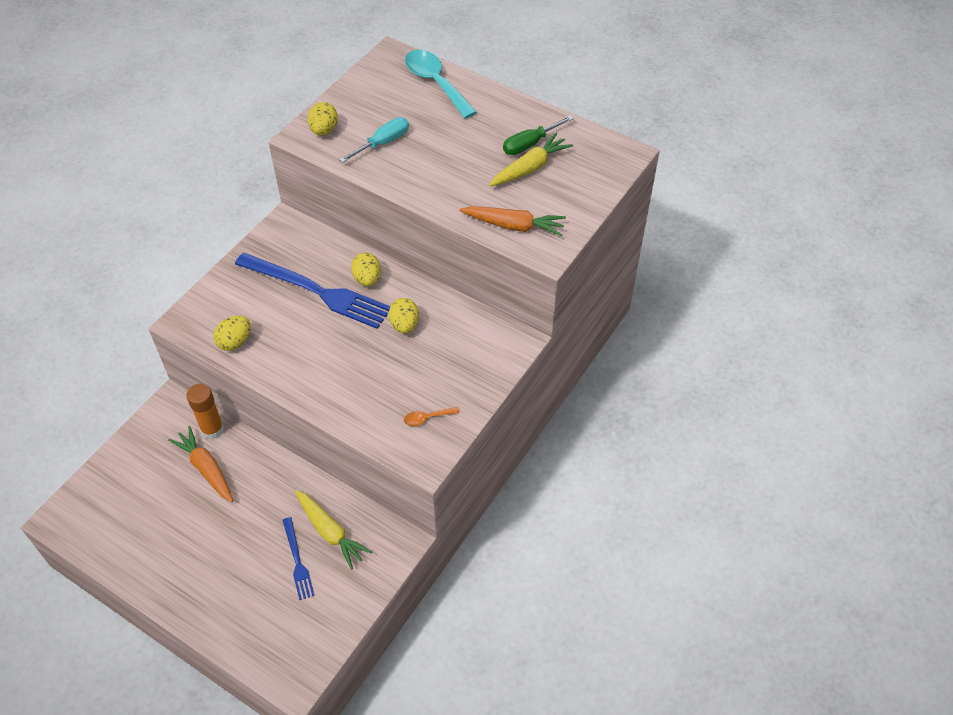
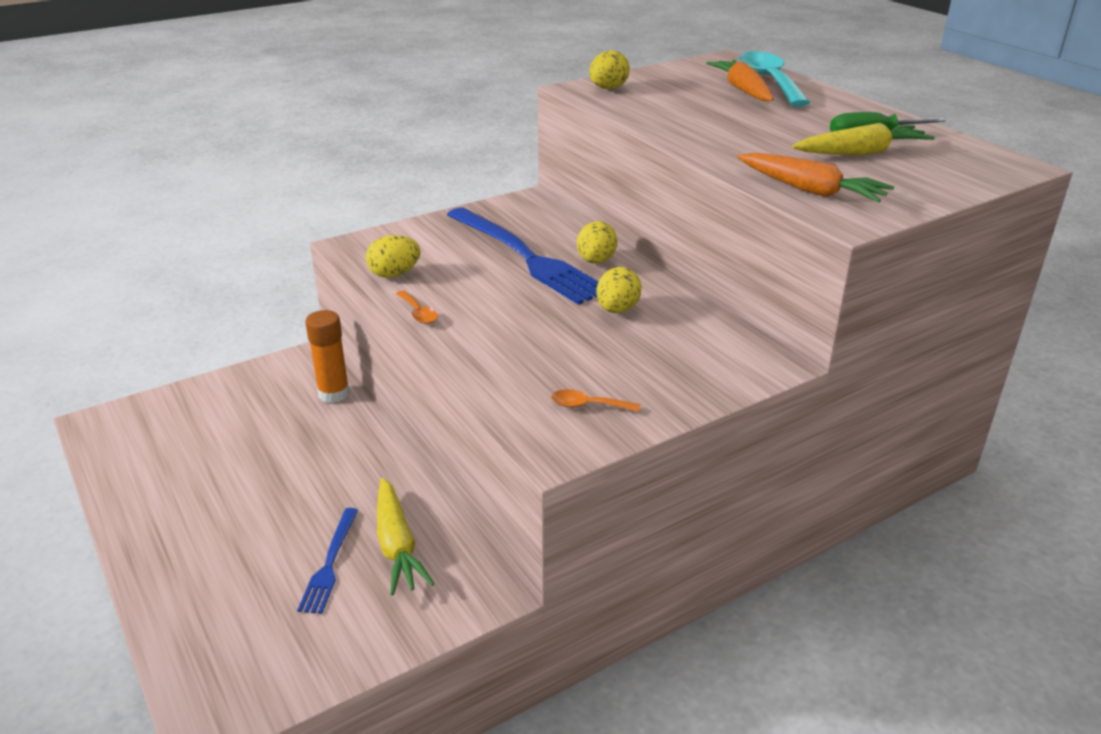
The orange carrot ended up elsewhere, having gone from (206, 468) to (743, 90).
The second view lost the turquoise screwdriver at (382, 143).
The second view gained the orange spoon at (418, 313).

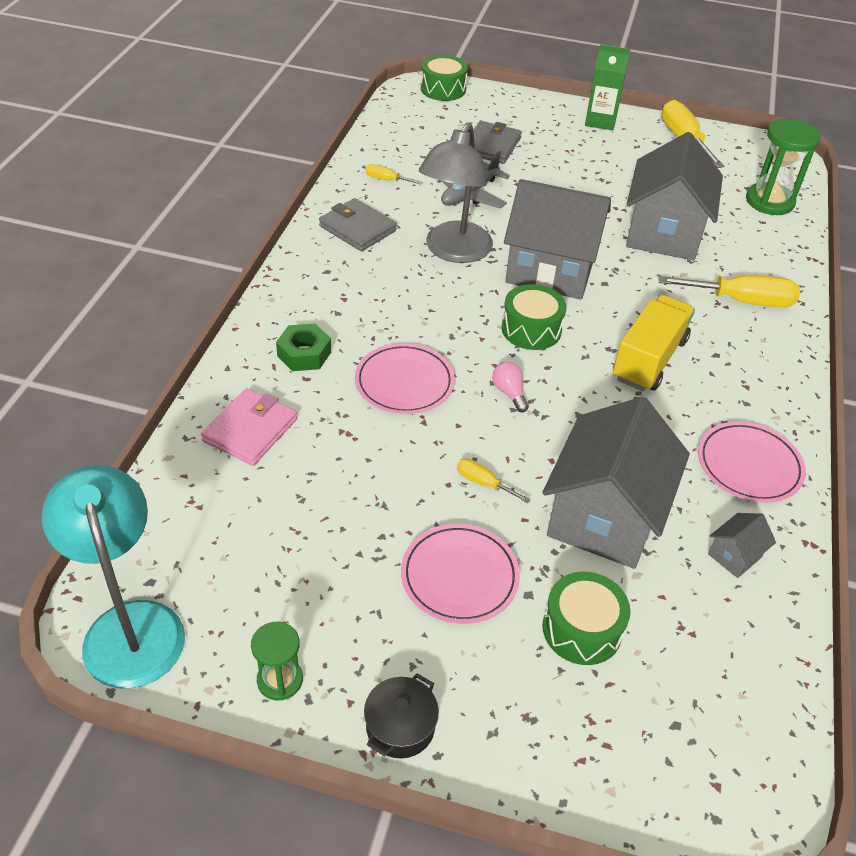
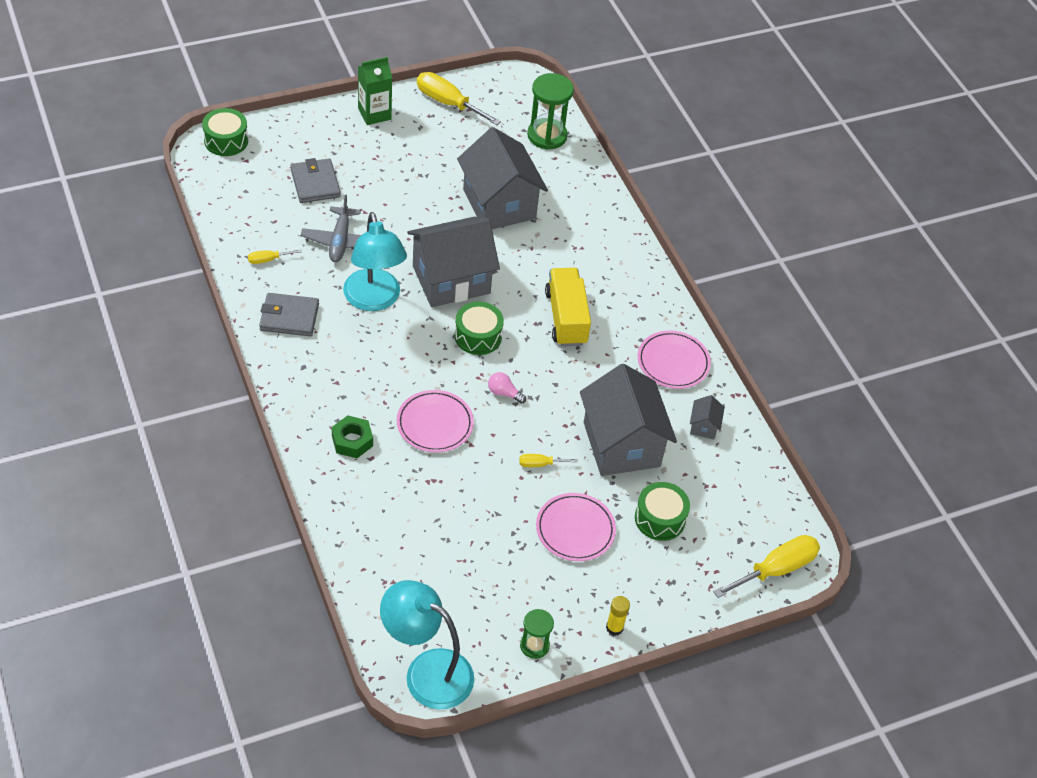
The second view lost the pink wallet at (250, 430).
Where the black pot stood at (400, 726), the yellow glue stick came to stand at (614, 628).
What was the grey lamp at (453, 251) turned into the turquoise lamp at (374, 300).
The yellow screwdriver ended up elsewhere, having gone from (741, 301) to (776, 569).

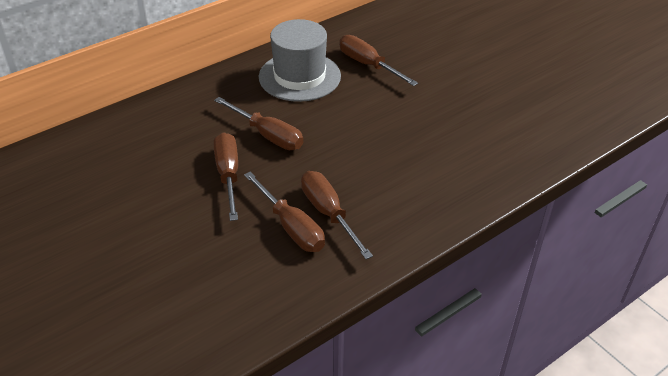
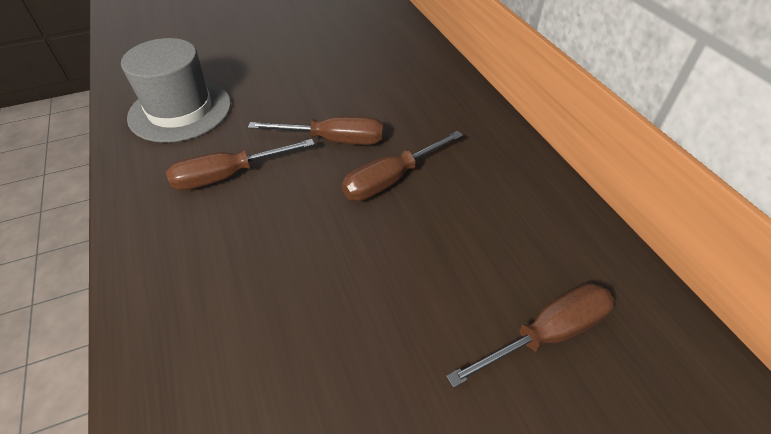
The grey hat ended up elsewhere, having gone from (299, 76) to (180, 110).
The second view lost the brown screwdriver at (328, 213).

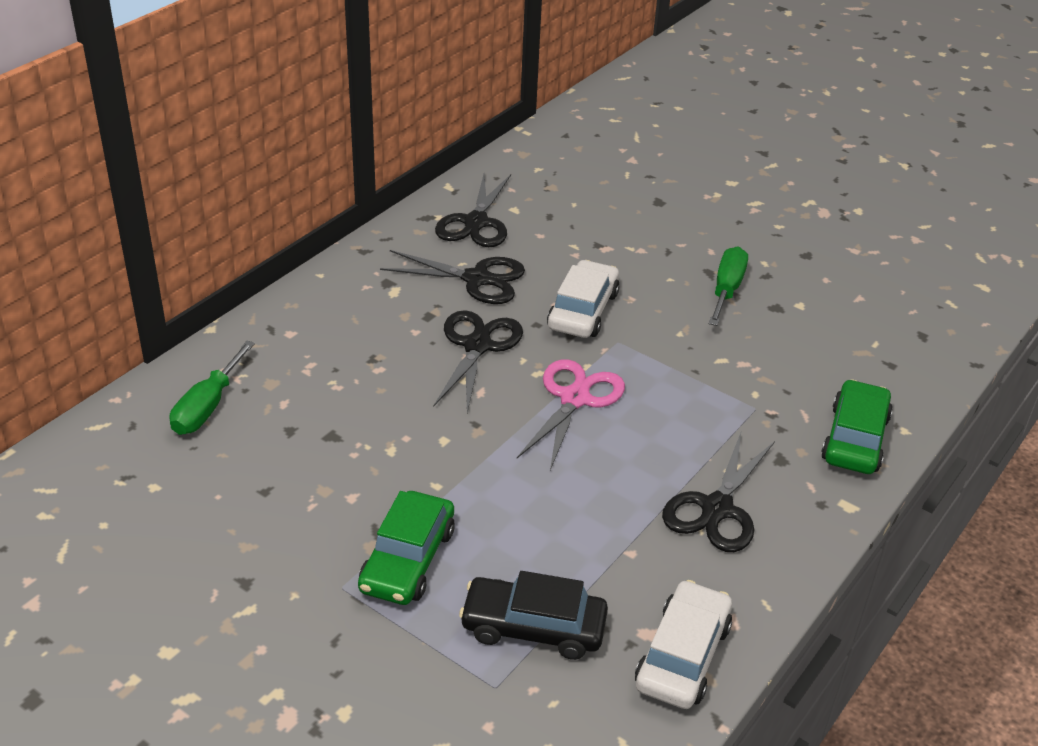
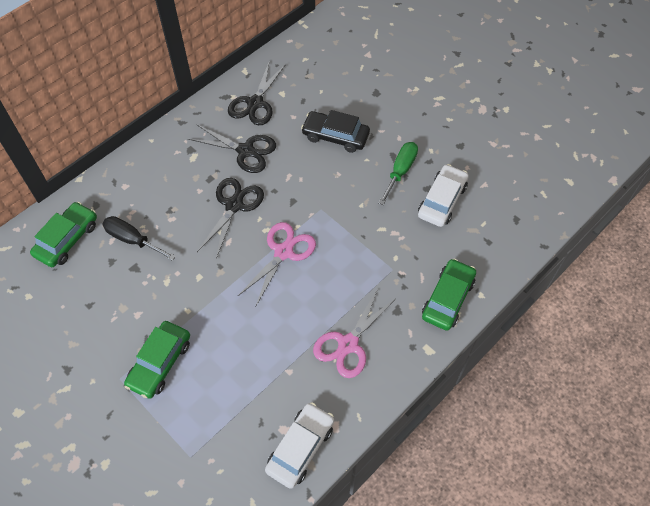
Where the green screwdriver stood at (207, 407), the green car came to stand at (67, 239).
The black car ended up elsewhere, having gone from (533, 627) to (335, 136).
The white car ended up elsewhere, having gone from (583, 310) to (442, 200).
What was the black scissors at (717, 509) turned into the pink scissors at (348, 344).
The second view gained the black screwdriver at (132, 240).

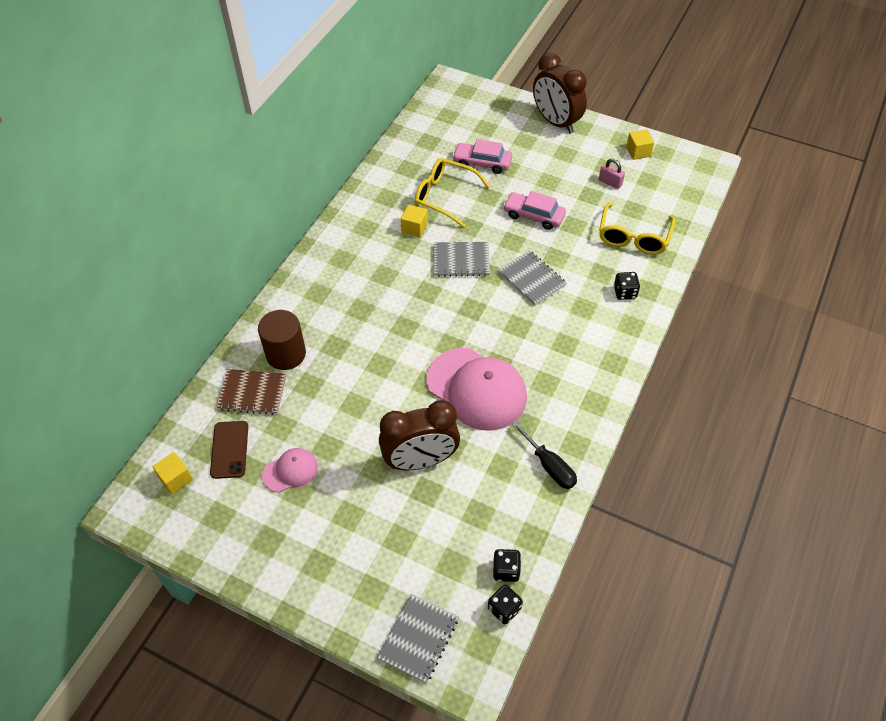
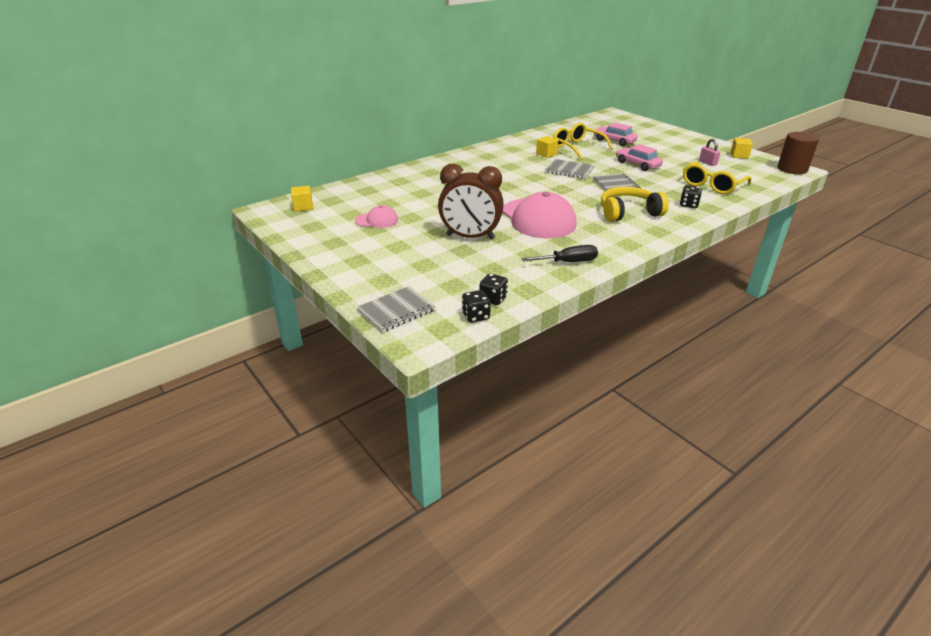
The second view lost the brown phone at (229, 449).
The second view lost the brown notebook at (252, 393).
The brown cylinder ended up elsewhere, having gone from (286, 354) to (792, 169).
The black screwdriver at (549, 466) ended up facing another way, 90 degrees counterclockwise from before.
The second view lost the brown clock at (556, 122).
The second view gained the yellow headphones at (628, 212).

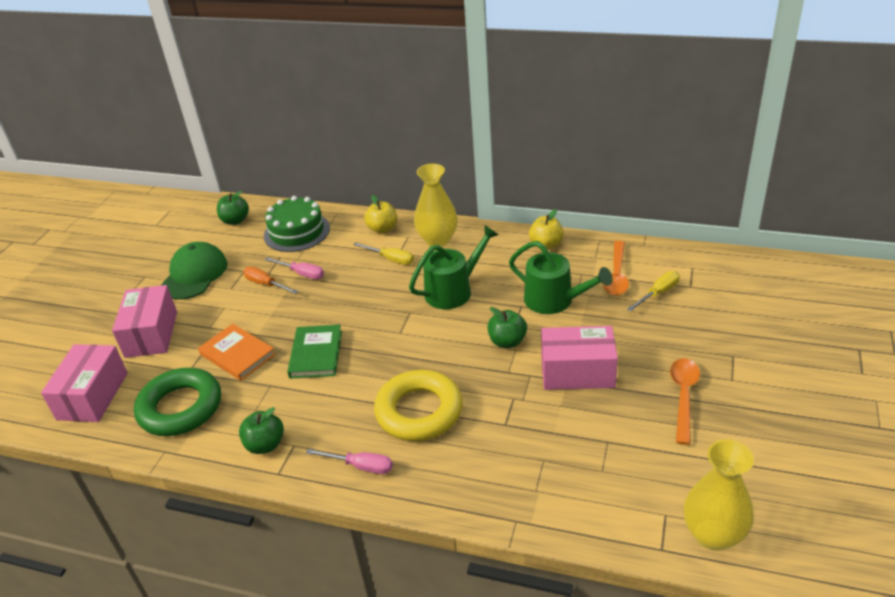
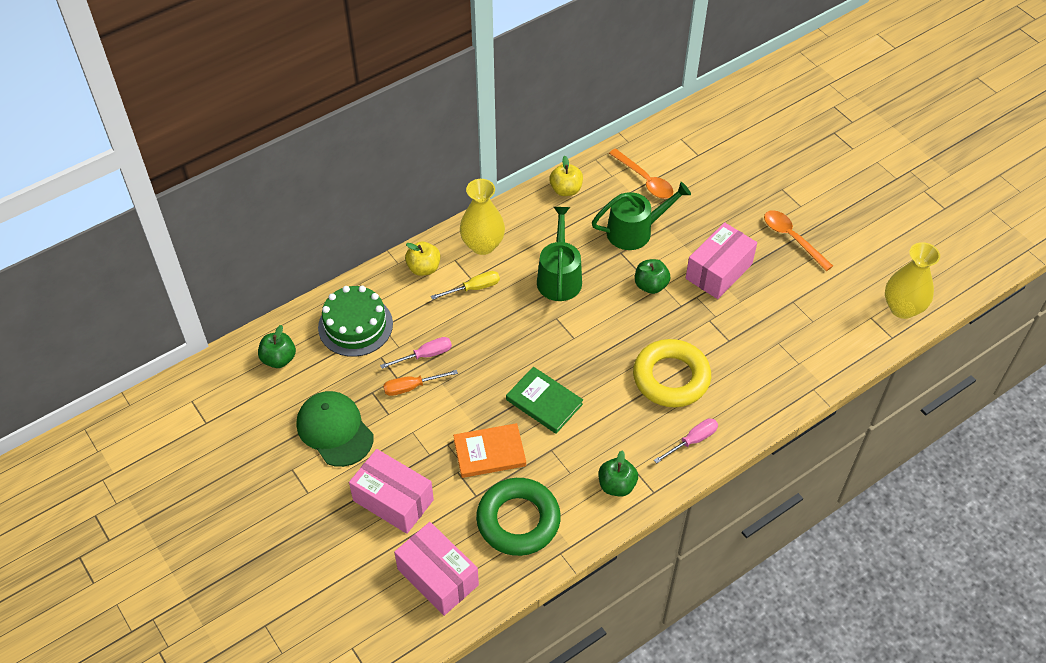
The second view lost the yellow screwdriver at (658, 293).

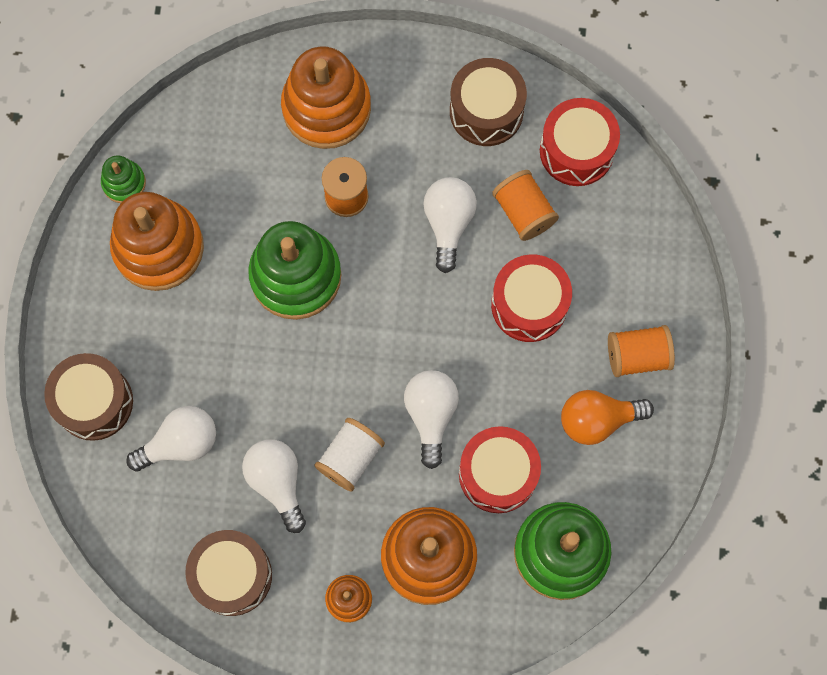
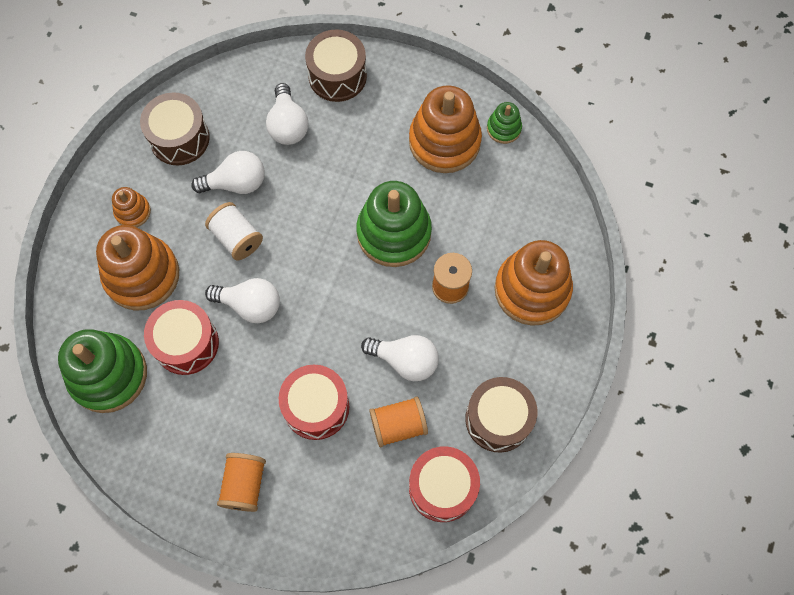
The second view lost the orange light bulb at (597, 420).

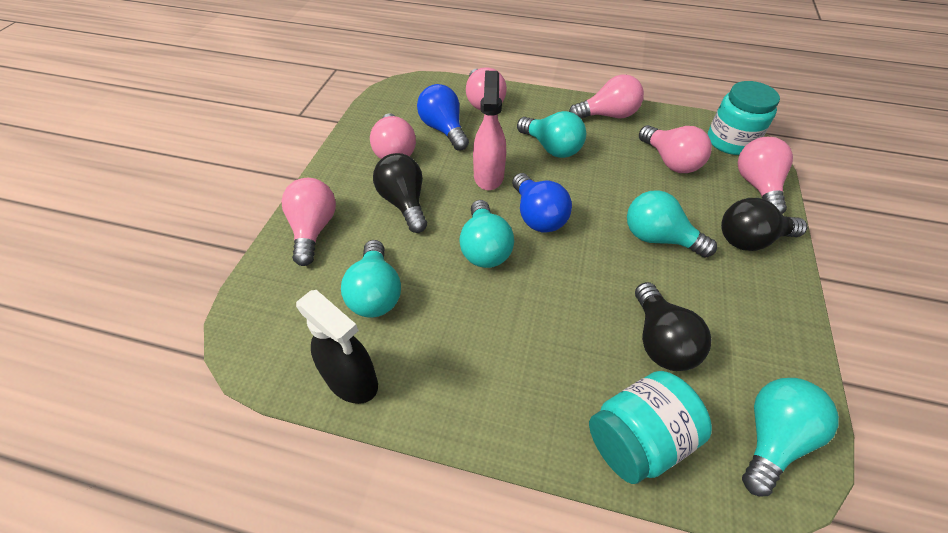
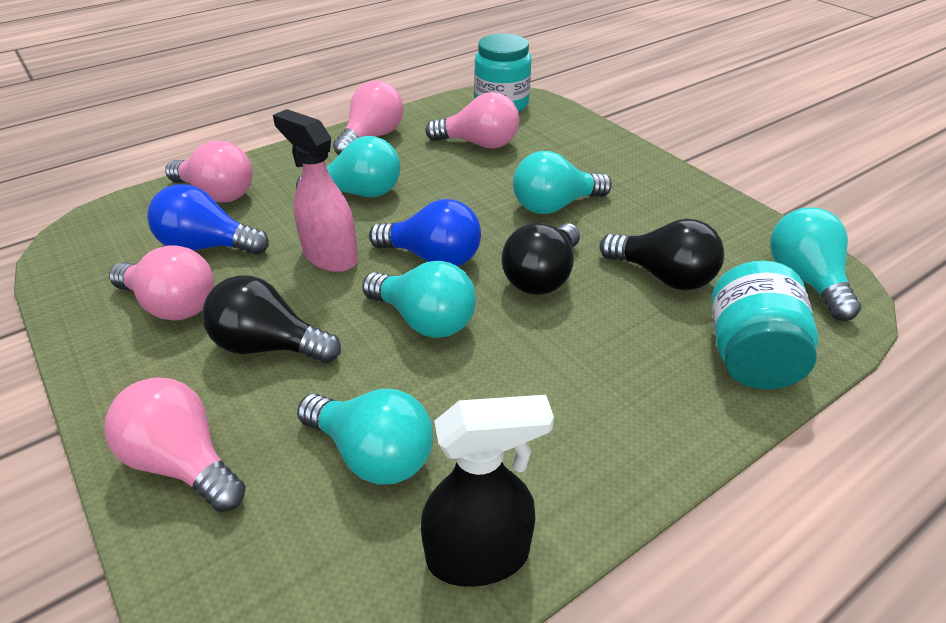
The black light bulb ended up elsewhere, having gone from (750, 240) to (542, 277).
The second view lost the pink light bulb at (757, 186).

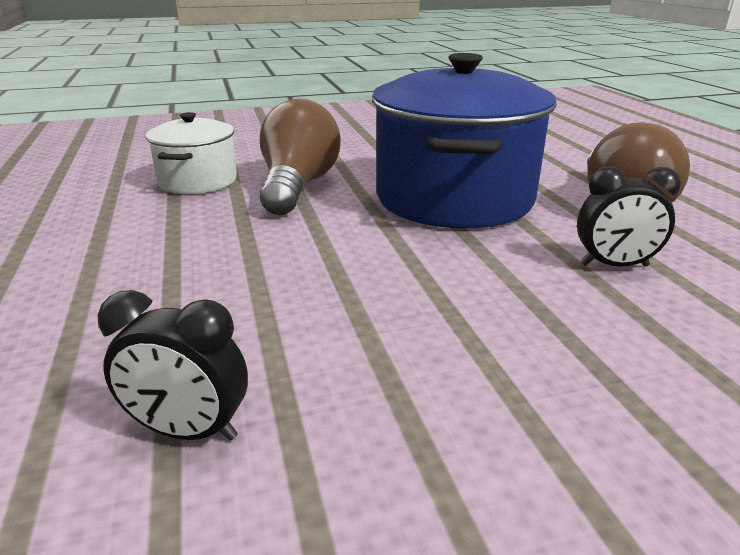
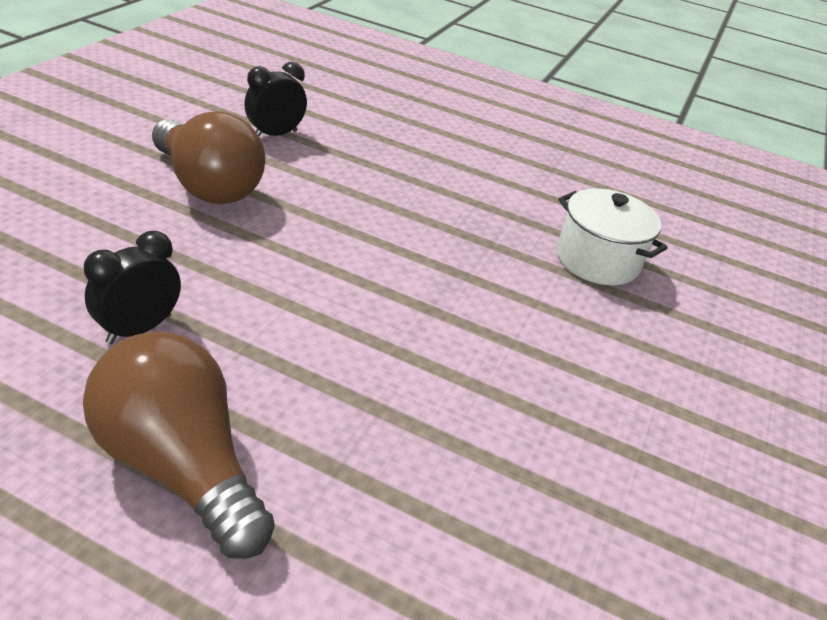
The brown light bulb ended up elsewhere, having gone from (298, 186) to (208, 185).
The second view lost the blue pot at (454, 198).

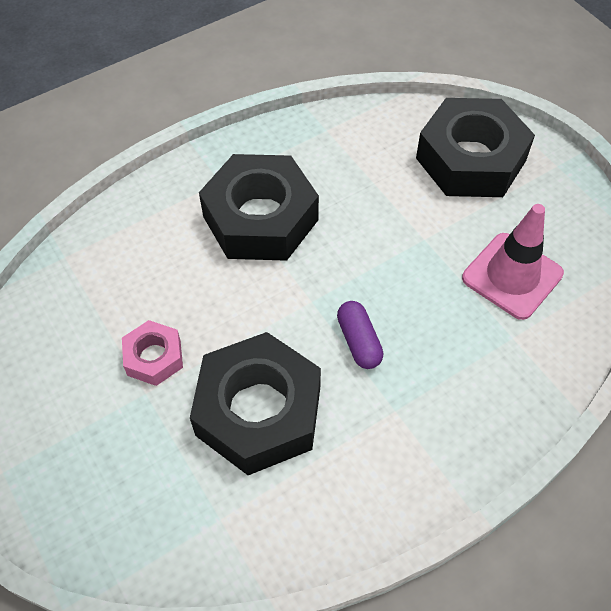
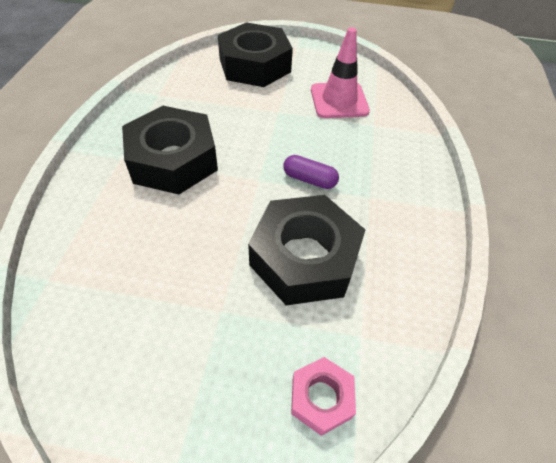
The pink nut ended up elsewhere, having gone from (154, 357) to (321, 398).

